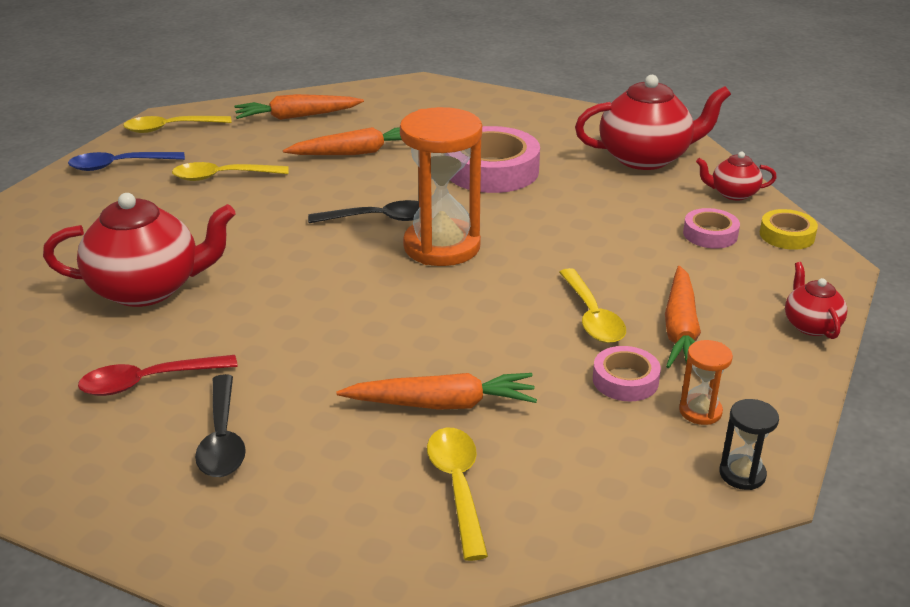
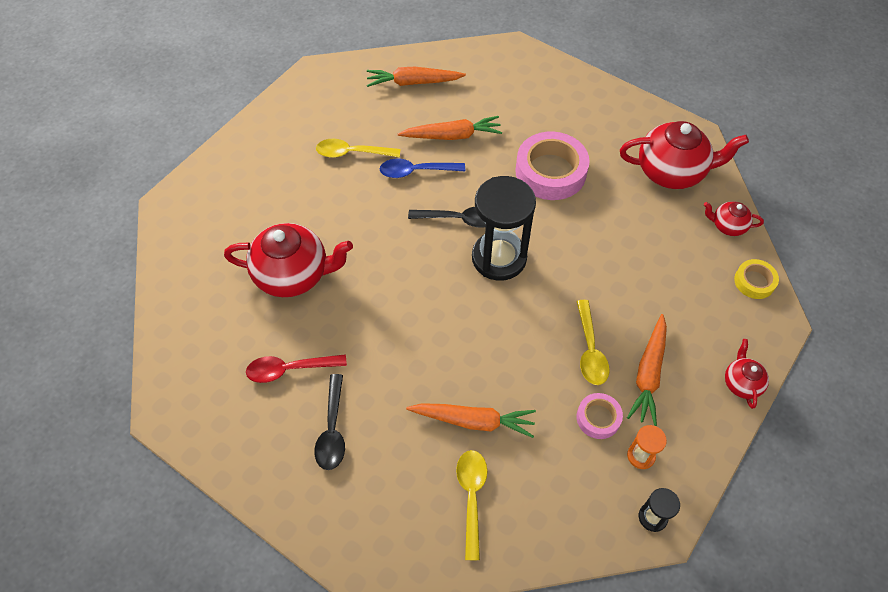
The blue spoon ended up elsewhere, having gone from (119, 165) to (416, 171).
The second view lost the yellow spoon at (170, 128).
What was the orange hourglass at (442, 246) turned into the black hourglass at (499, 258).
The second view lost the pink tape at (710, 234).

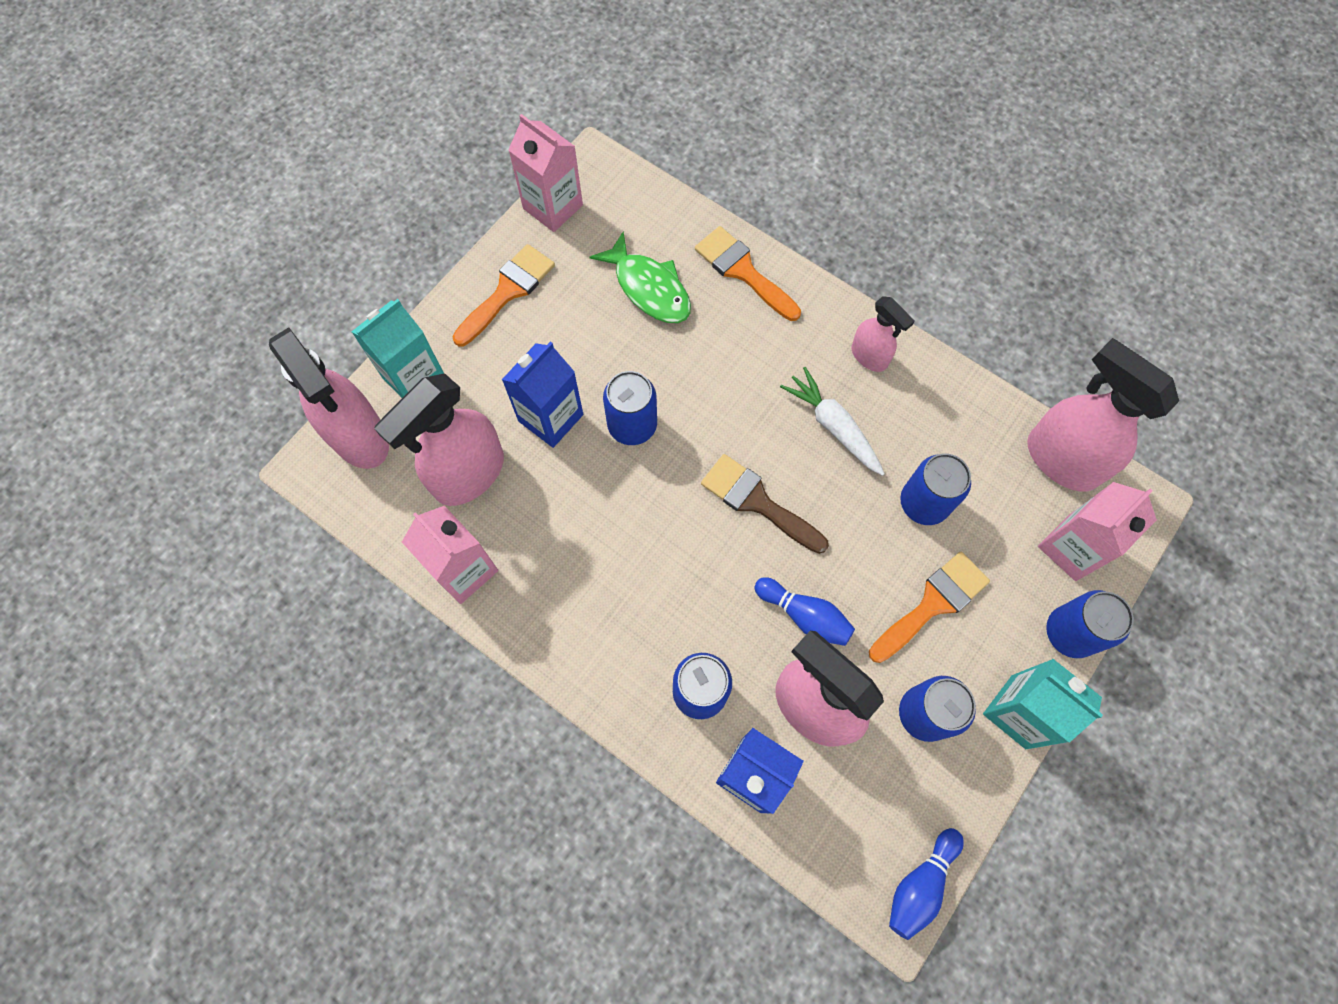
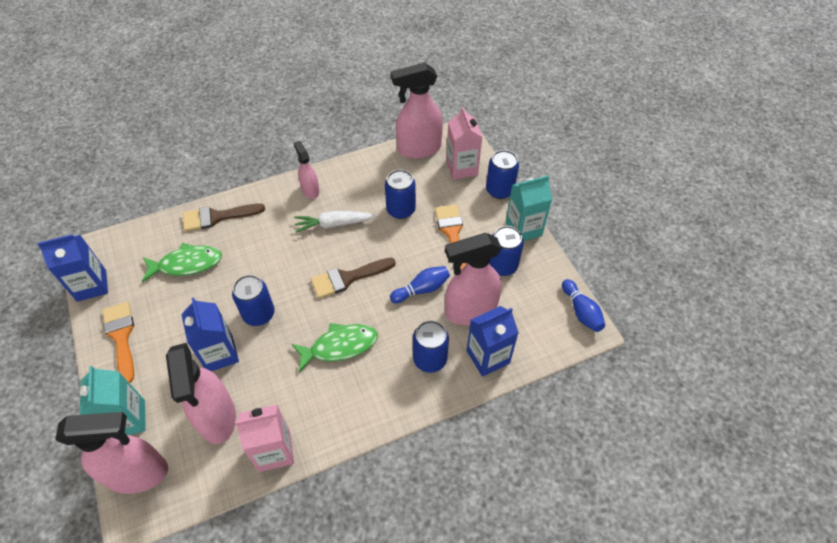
What was the pink carton at (553, 207) turned into the blue carton at (91, 285).
What was the orange brush at (743, 271) turned into the brown brush at (217, 217).
The pink spray bottle at (869, 356) ended up facing another way, 105 degrees counterclockwise from before.
The second view gained the green fish at (340, 346).

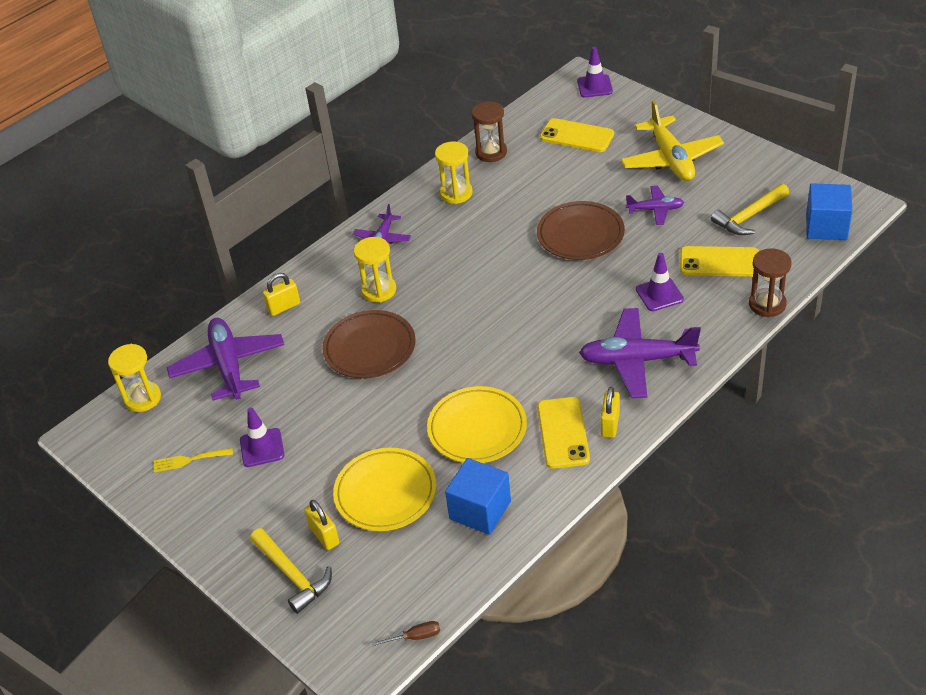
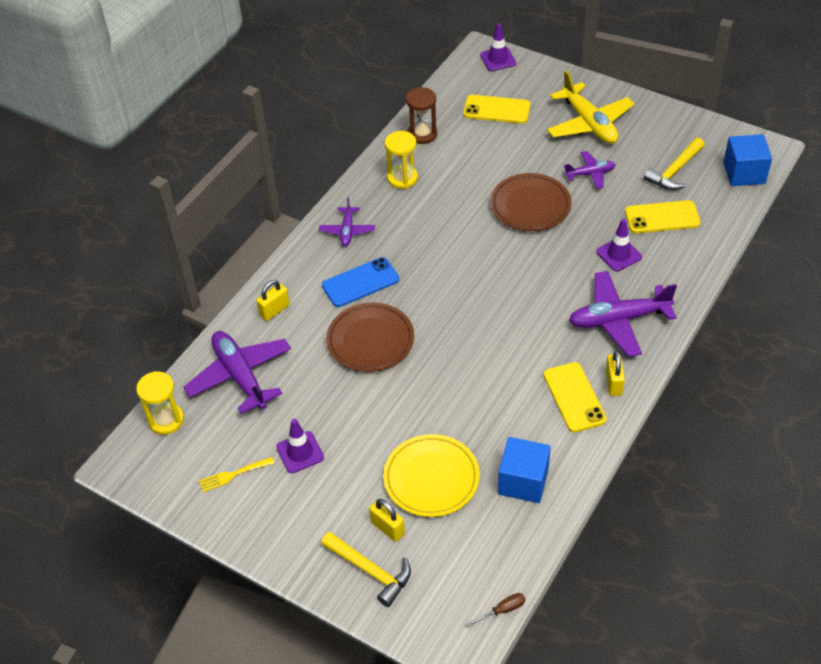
Where the yellow hourglass stood at (379, 290), the blue phone came to stand at (360, 282).
The second view lost the yellow plate at (477, 429).
The second view lost the brown hourglass at (767, 304).

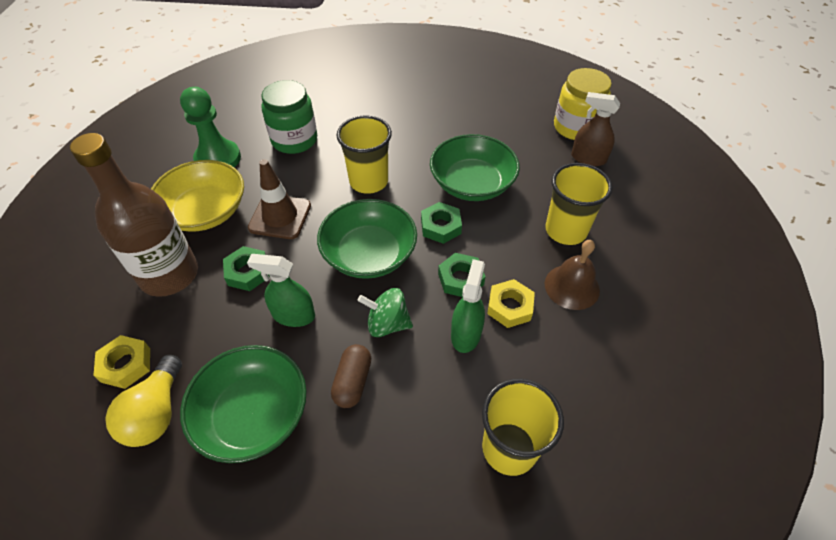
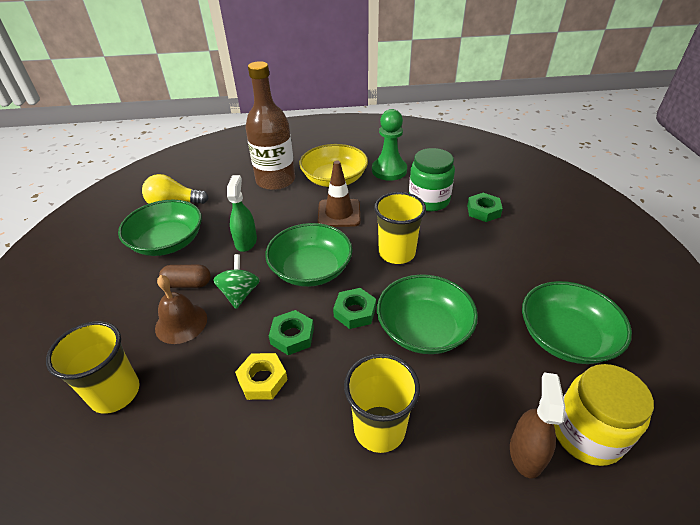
The second view lost the yellow nut at (126, 365).
The green nut ended up elsewhere, having gone from (248, 272) to (483, 211).
The second view lost the green spray bottle at (466, 334).
The brown bell ended up elsewhere, having gone from (572, 287) to (181, 323).
The second view gained the green bowl at (565, 337).

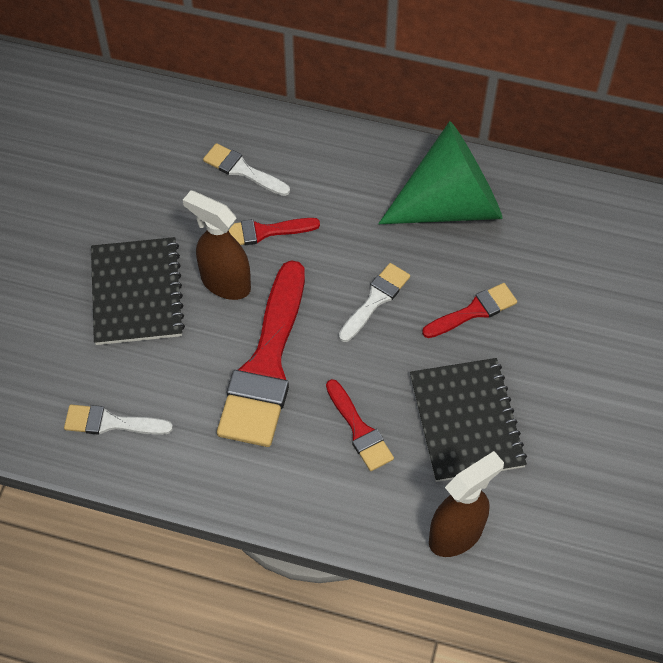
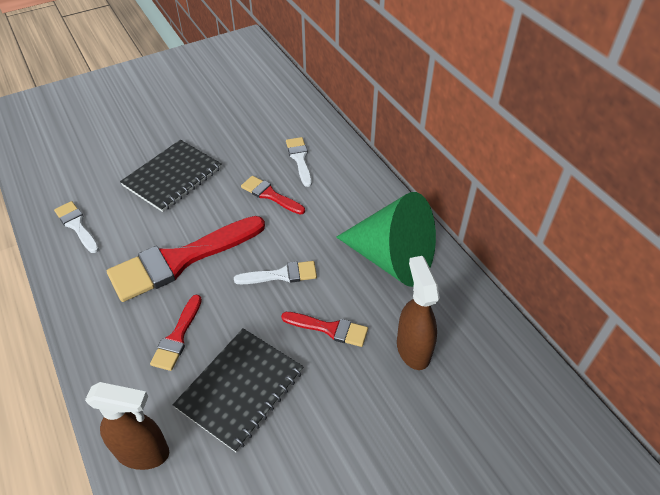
The brown spray bottle ended up elsewhere, having gone from (225, 283) to (413, 349).

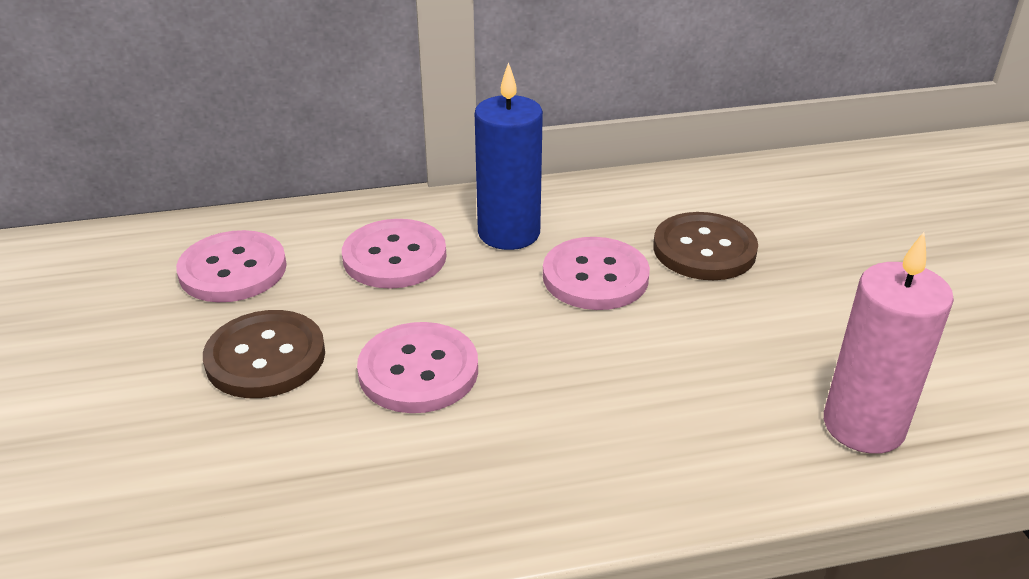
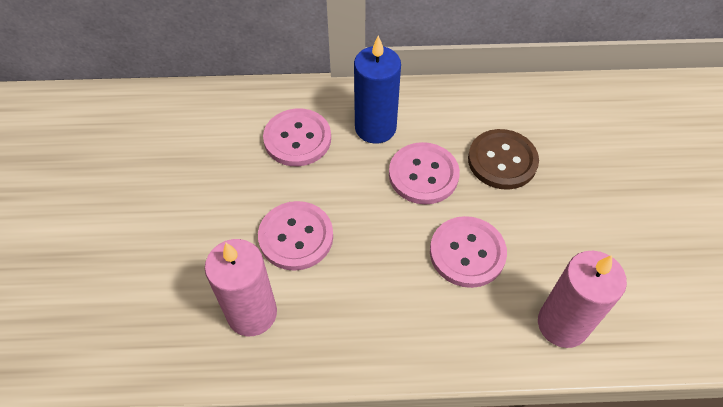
The pink button ended up elsewhere, having gone from (233, 270) to (467, 253).
The second view lost the brown button at (265, 357).
The second view gained the pink candle at (252, 313).

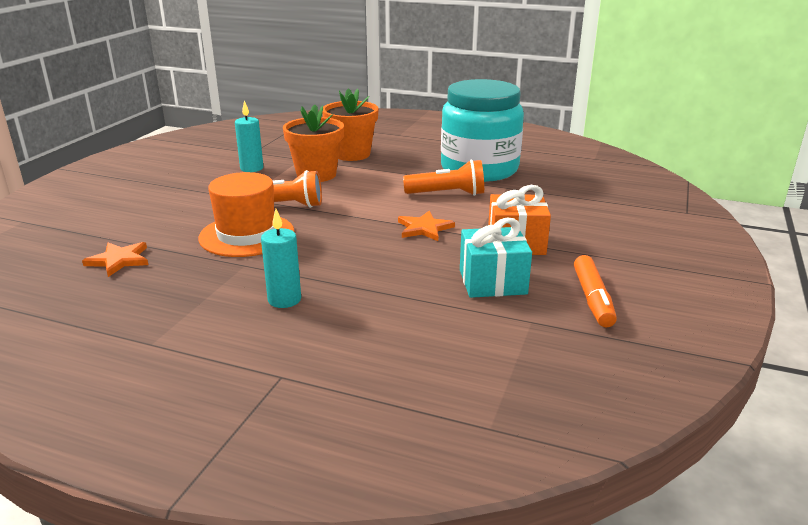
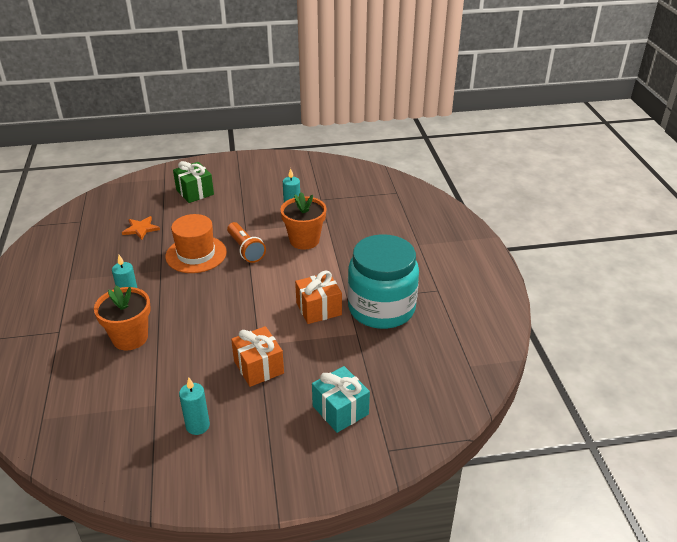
The orange flower pot ended up elsewhere, having gone from (352, 154) to (130, 338).
The second view lost the orange star at (424, 228).
Where the orange flashlight stood at (447, 194), the orange gift came to stand at (318, 309).
The turquoise gift ended up elsewhere, having gone from (492, 282) to (340, 410).
Where the orange marker stood at (593, 299), the turquoise candle came to stand at (197, 426).
The second view gained the green gift at (195, 192).

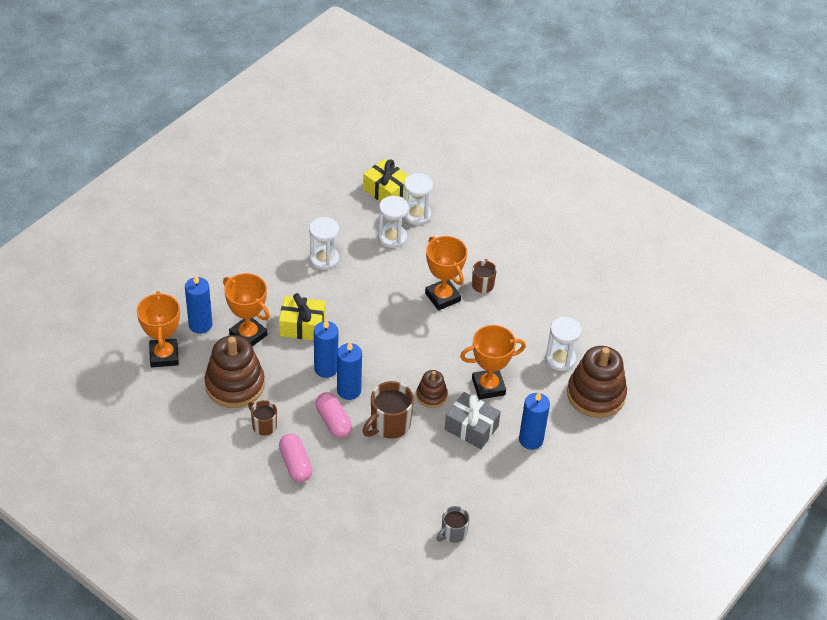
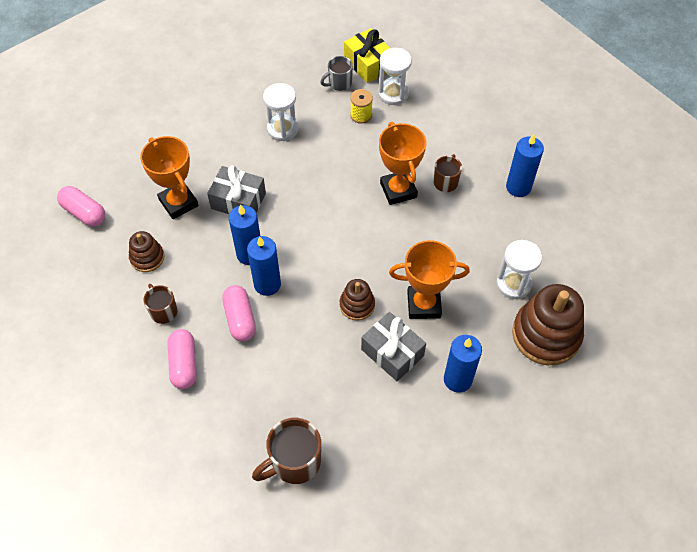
Where the orange trophy stood at (164, 356), the pink capsule came to stand at (84, 213).
The blue candle ended up elsewhere, having gone from (200, 325) to (518, 187).
The size of the brown stacking toy at (235, 385) changed by a factor of 0.53.
What was the yellow gift at (302, 326) turned into the grey gift at (238, 201).
The brown mug ended up elsewhere, having gone from (389, 425) to (294, 462).
Where the white hourglass stood at (392, 237), the yellow spool came to stand at (361, 115).
The grey mug ended up elsewhere, having gone from (453, 533) to (339, 83).

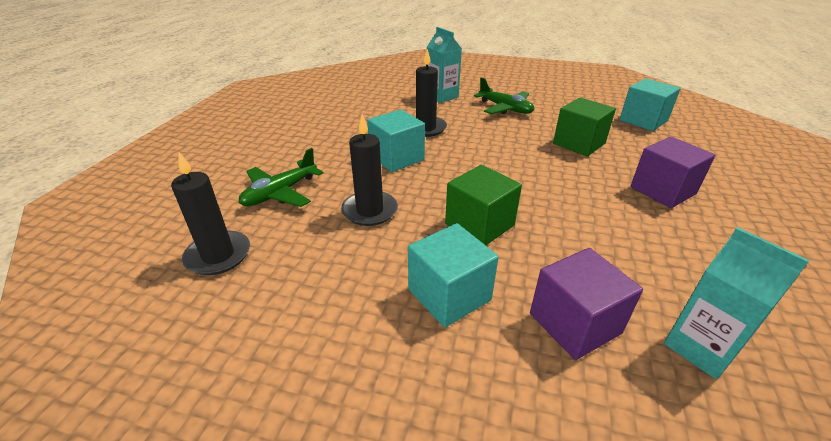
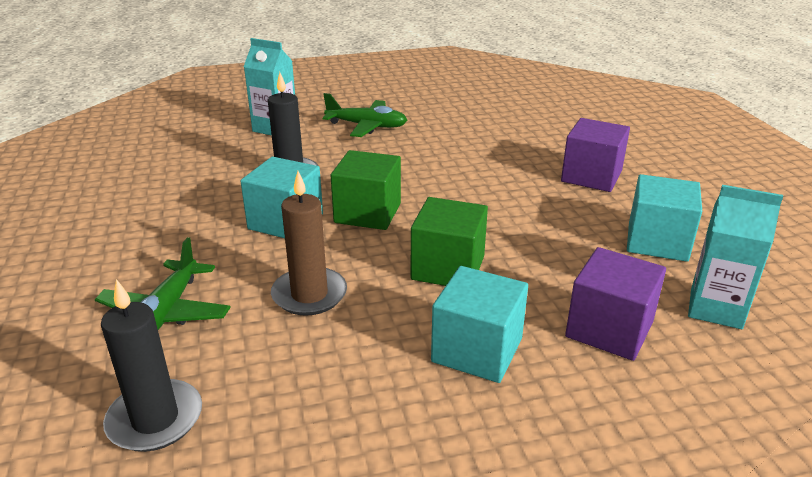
What was the black candle at (370, 211) turned into the brown candle at (309, 294).
The green cube ended up elsewhere, having gone from (579, 143) to (368, 213).
The turquoise cube ended up elsewhere, having gone from (643, 120) to (657, 241).

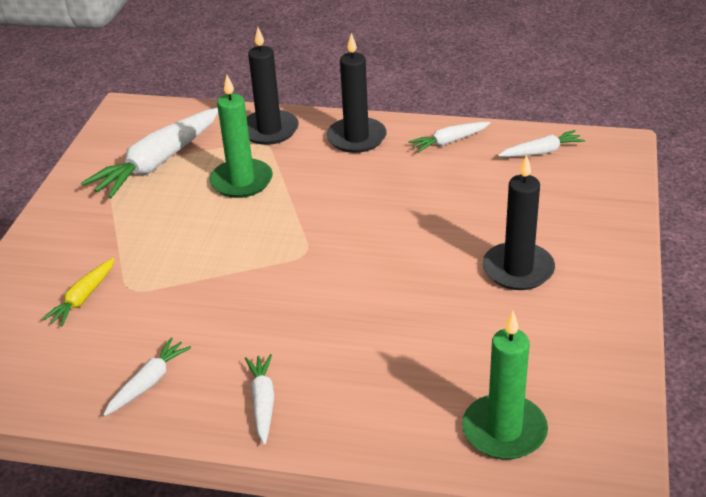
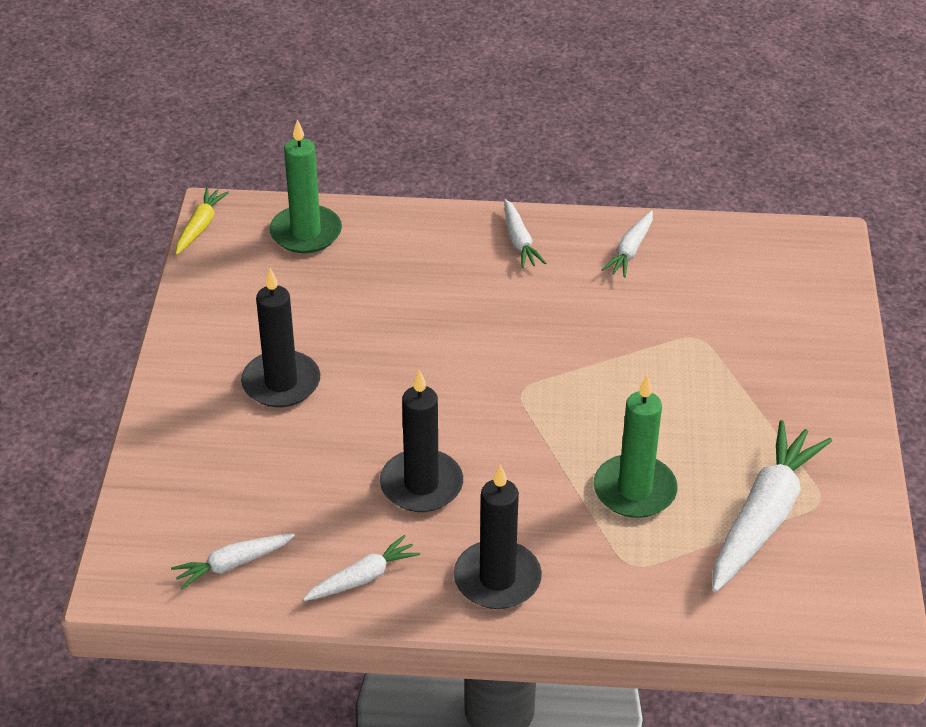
The yellow carrot ended up elsewhere, having gone from (83, 298) to (200, 226).
The black candle ended up elsewhere, having gone from (269, 130) to (421, 485).

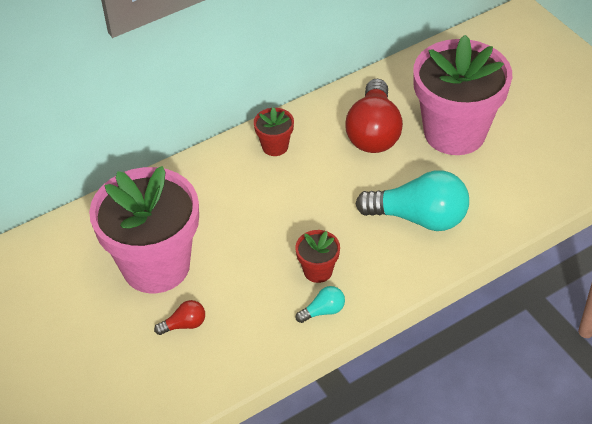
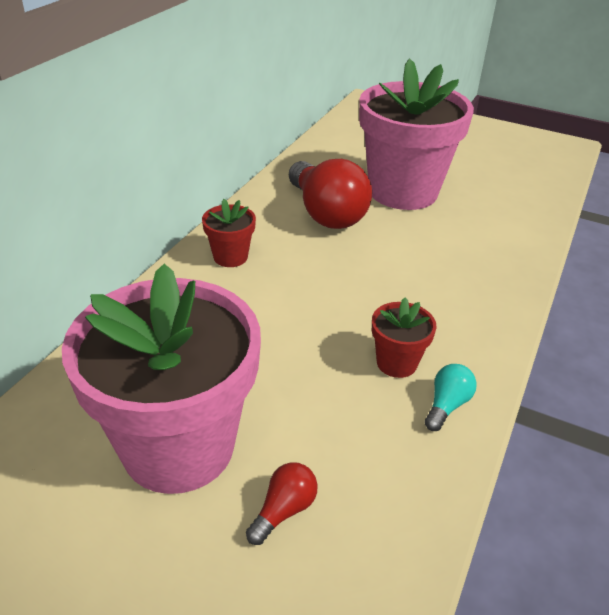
The second view lost the turquoise light bulb at (419, 217).

